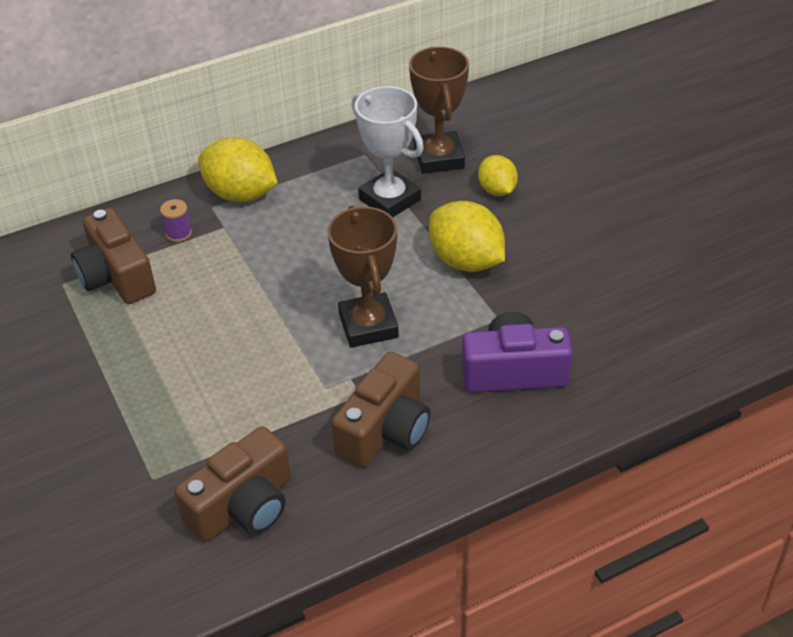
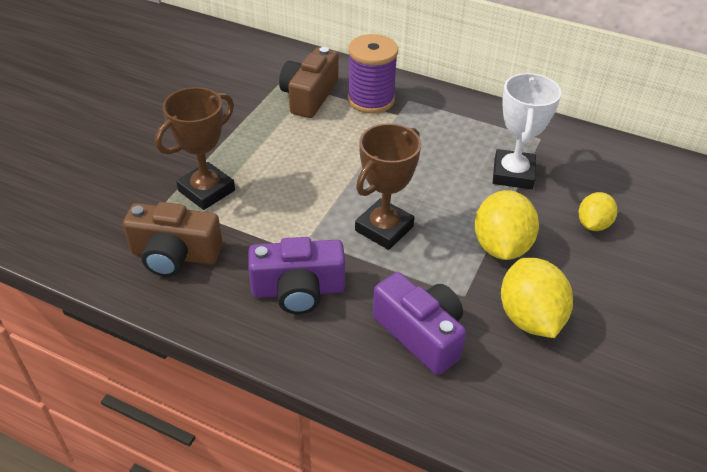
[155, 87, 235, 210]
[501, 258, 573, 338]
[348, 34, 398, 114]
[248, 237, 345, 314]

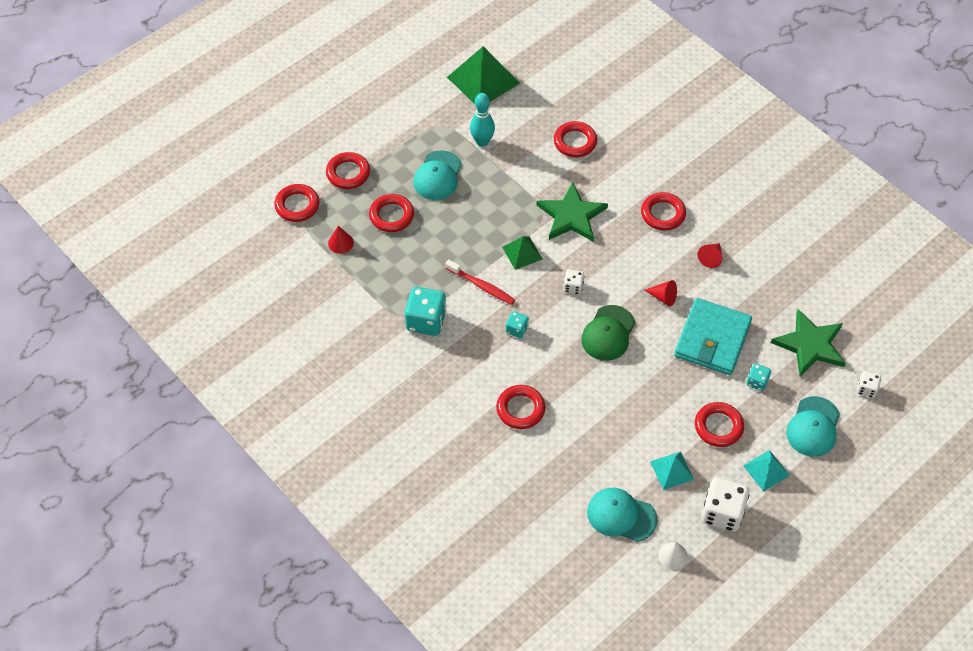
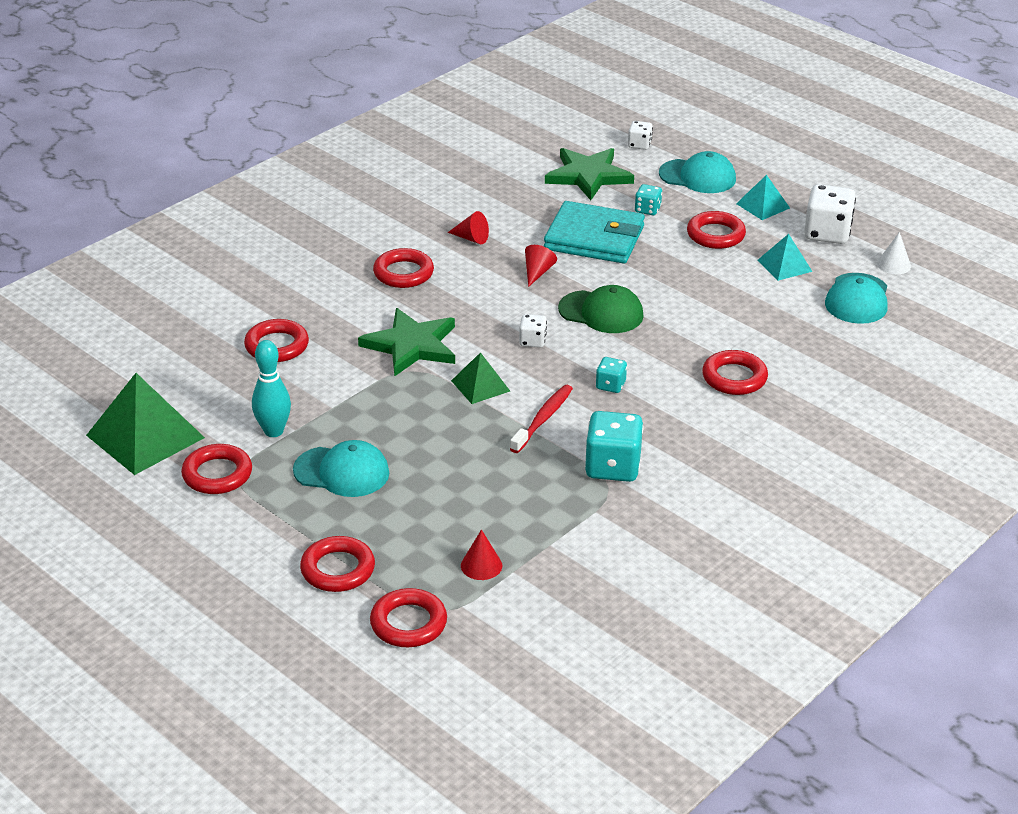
[181, 444, 252, 494]

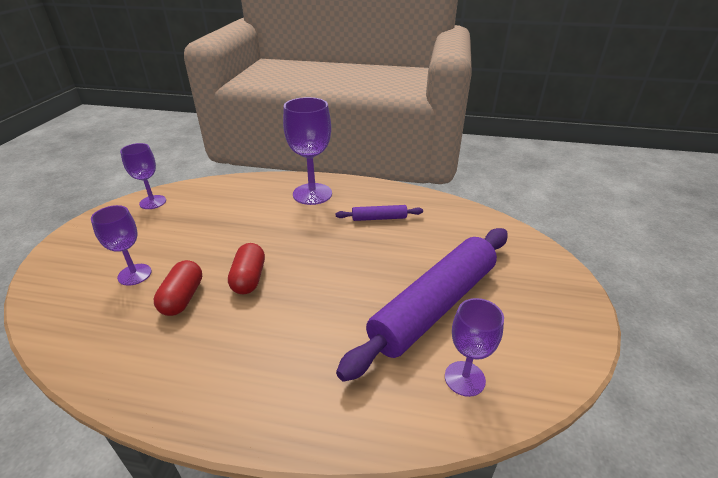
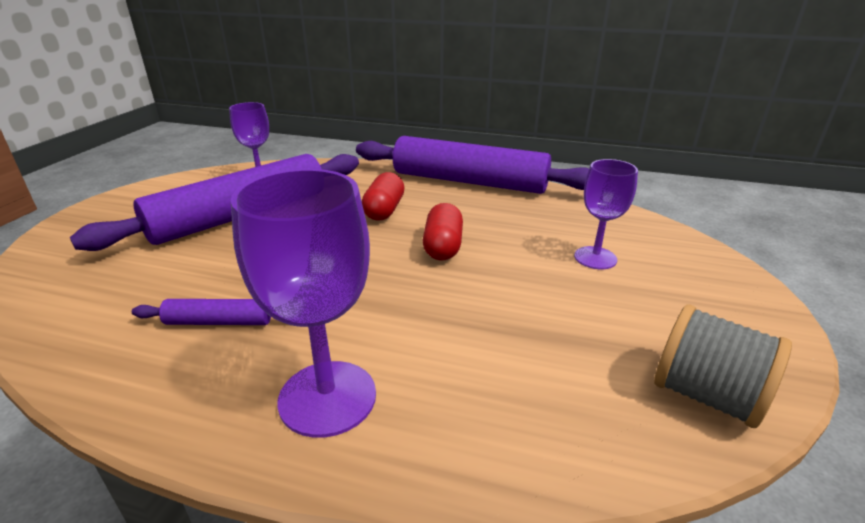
[654, 305, 792, 428]
[362, 172, 405, 220]
[356, 136, 589, 194]

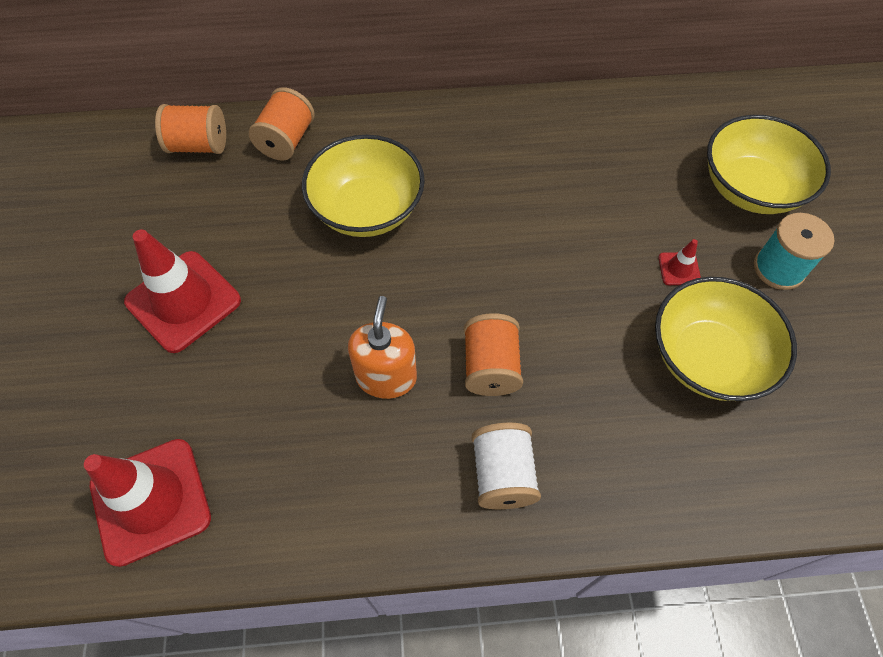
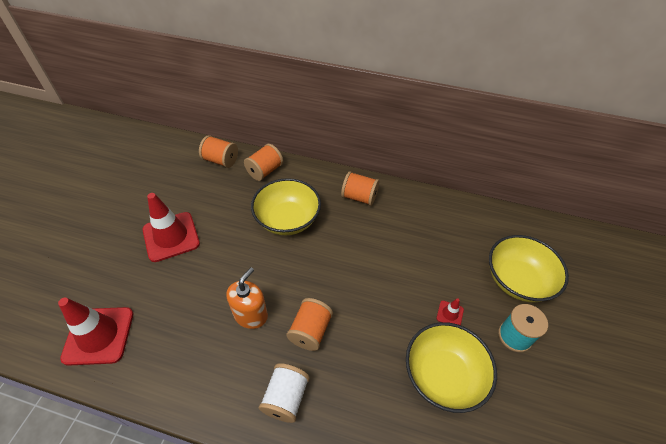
[341, 171, 379, 206]

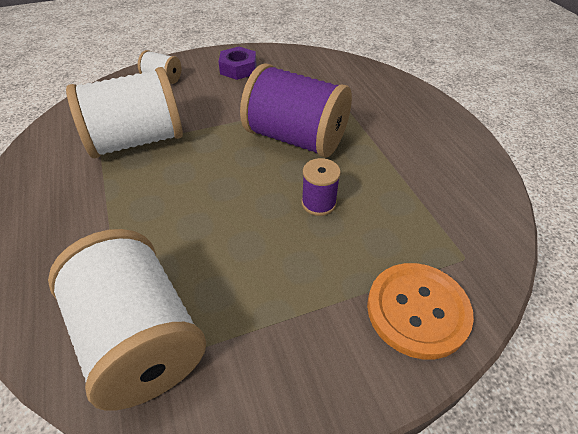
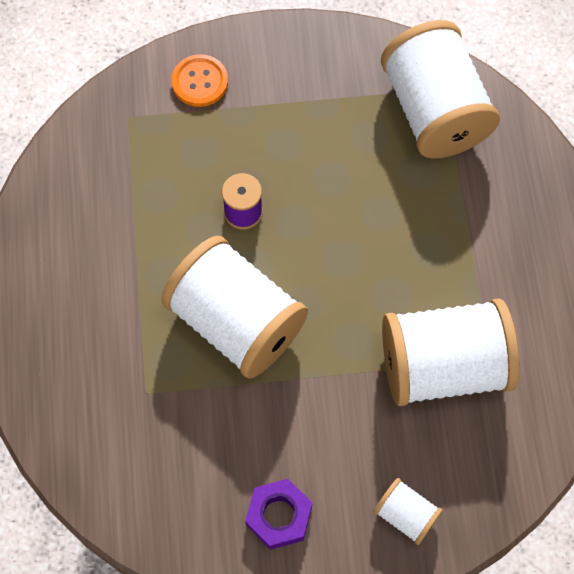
[161, 236, 308, 379]
[171, 54, 228, 107]

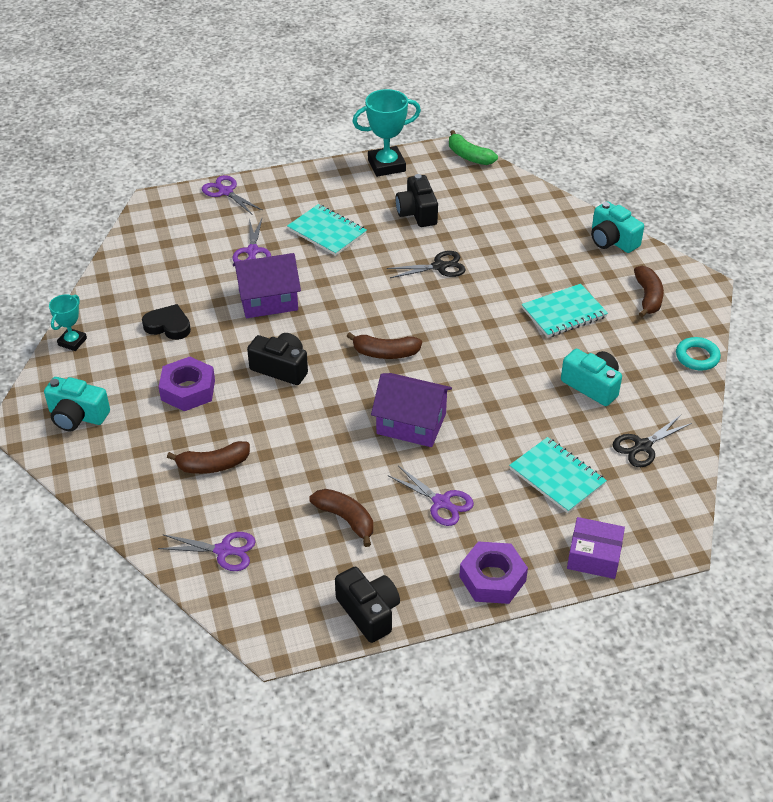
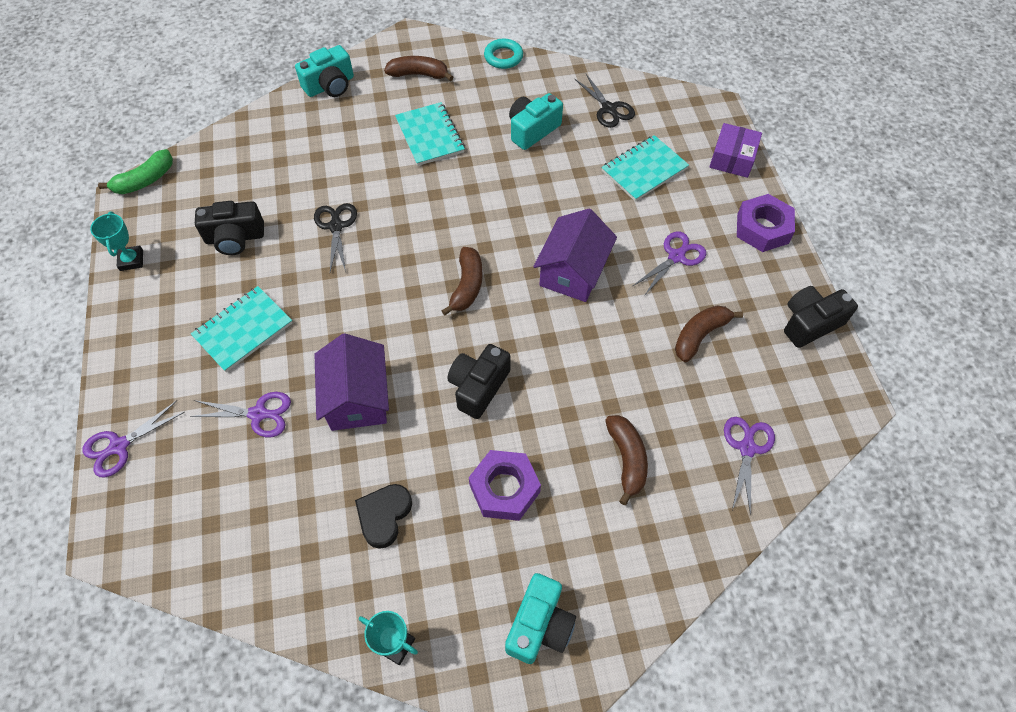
[90, 212, 143, 271]

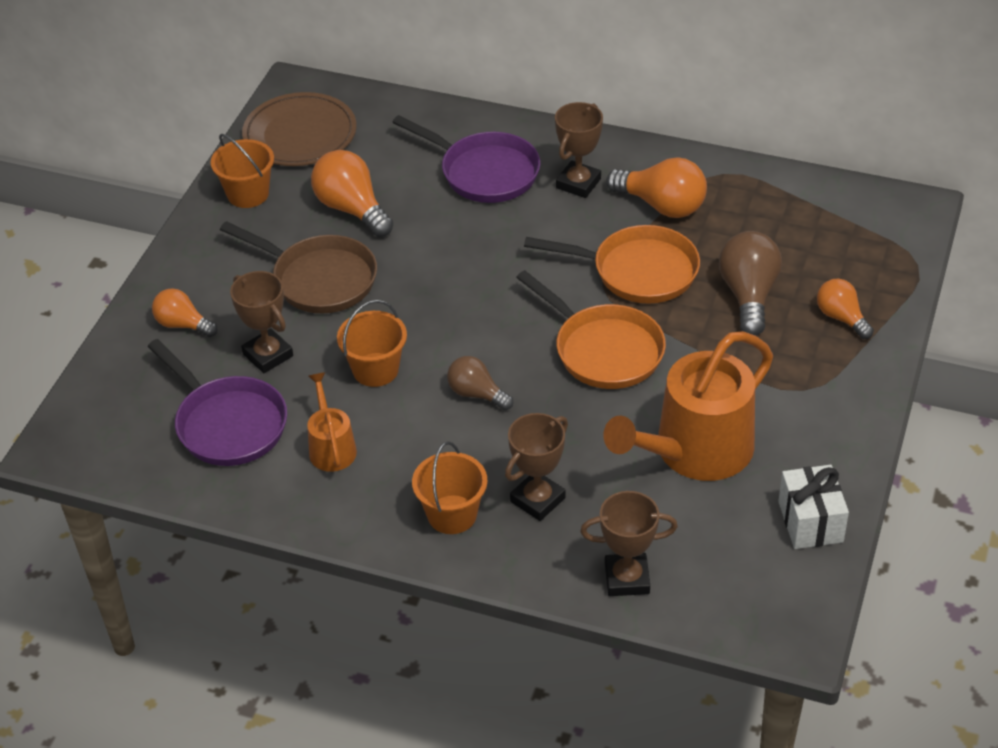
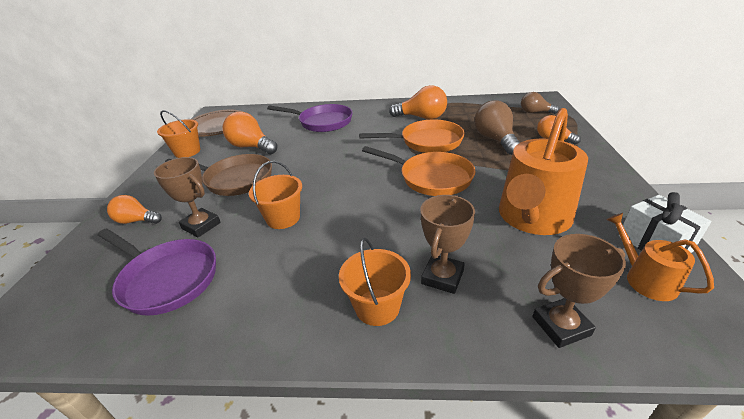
[555, 102, 603, 198] (first image)
[521, 92, 559, 114]
[606, 213, 714, 301]

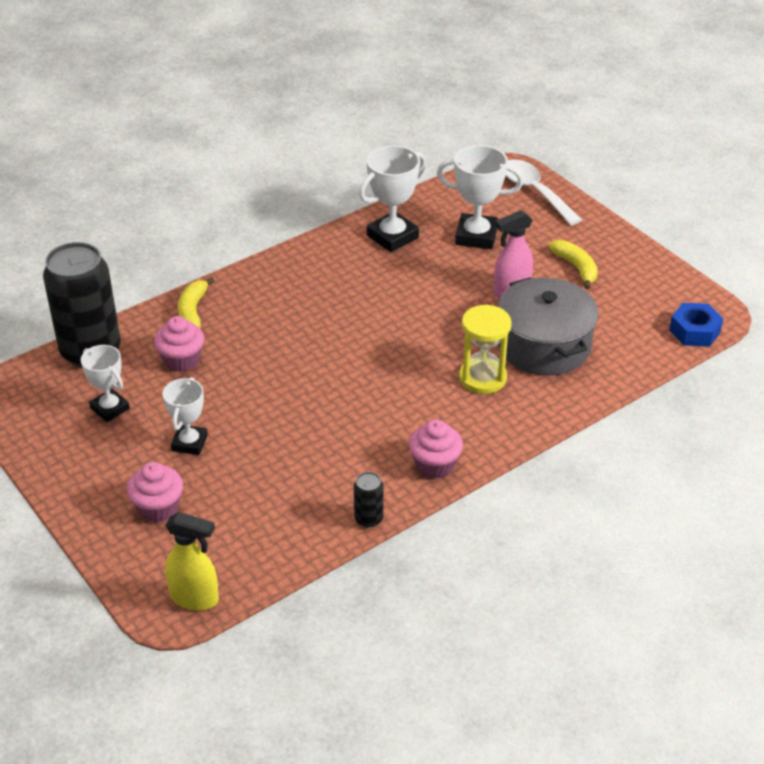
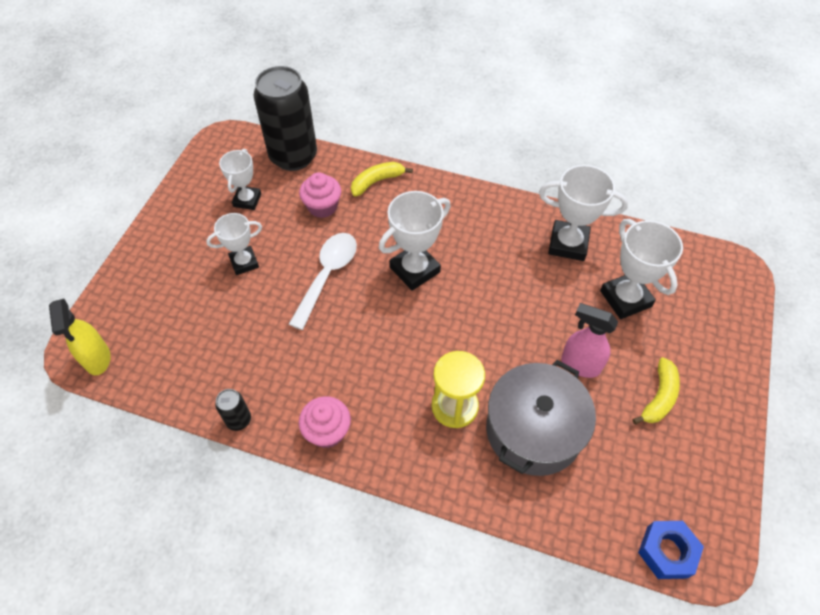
[289, 233, 357, 330]
[127, 462, 183, 522] (first image)
[379, 191, 451, 291]

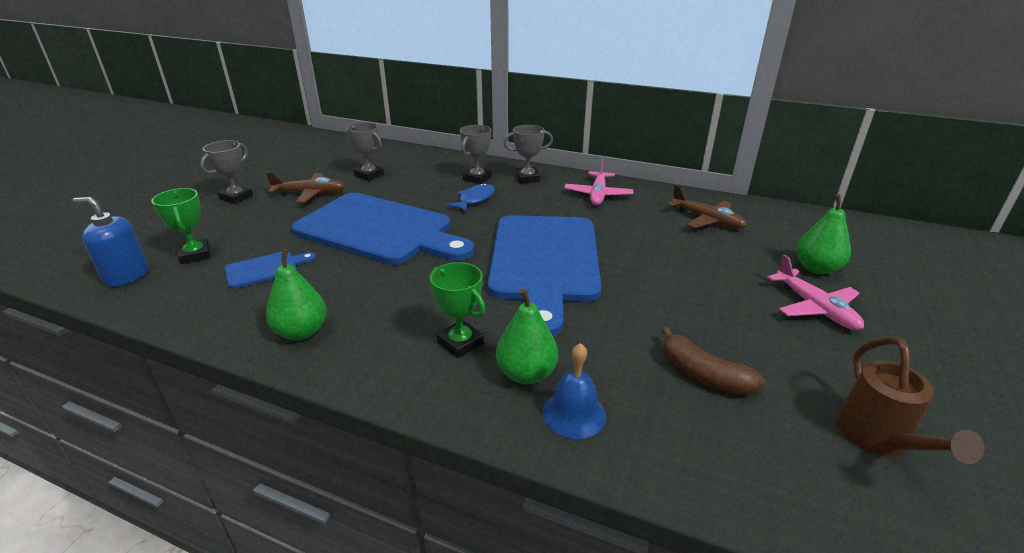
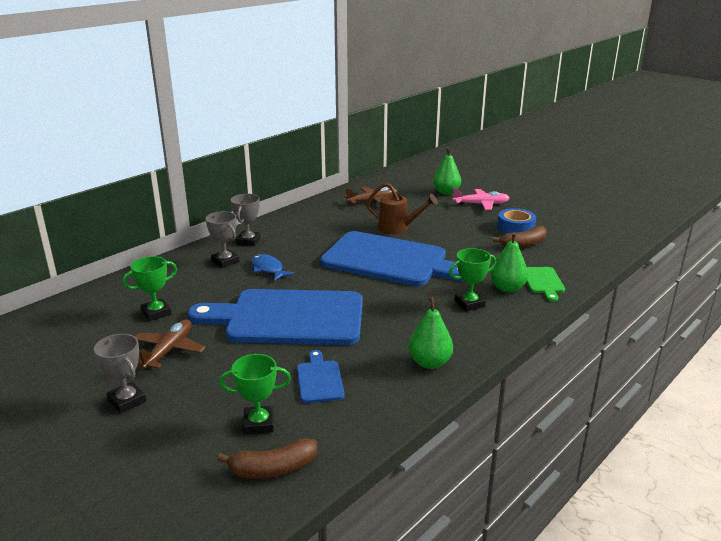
[123, 256, 177, 321]
[564, 159, 634, 205] (first image)
[188, 289, 363, 345]
[217, 438, 317, 479]
[366, 182, 438, 234]
[527, 267, 565, 302]
[497, 208, 536, 234]

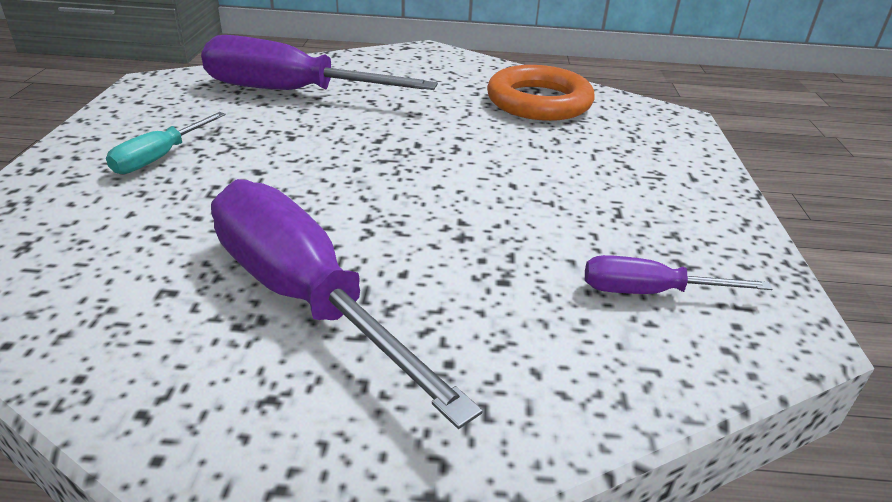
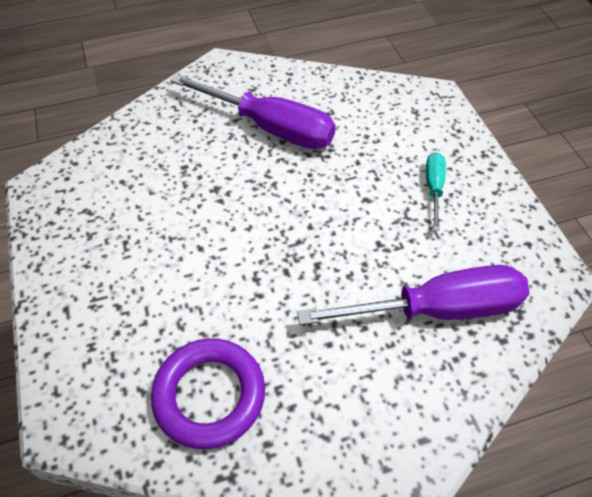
[151, 338, 265, 449]
[585, 255, 772, 294] (first image)

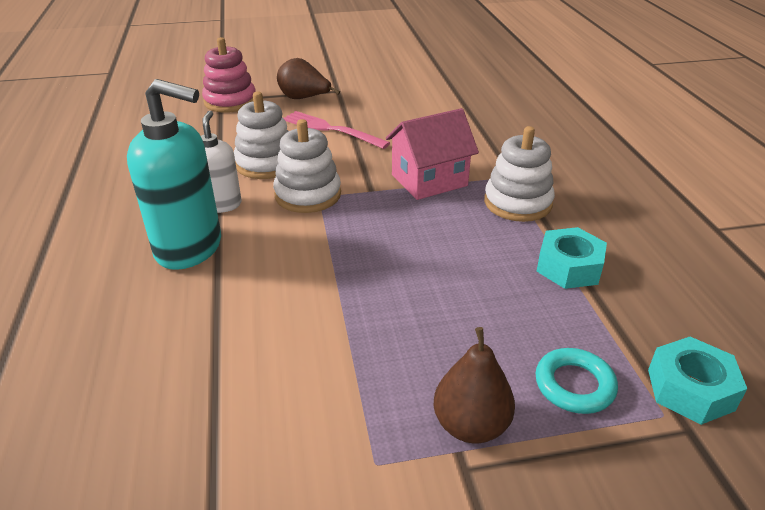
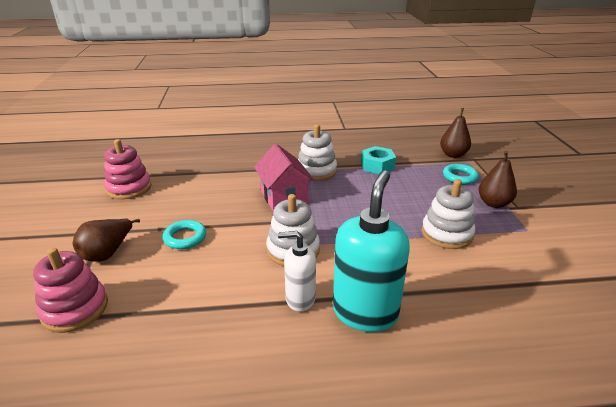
[422, 179, 475, 249]
[163, 220, 206, 249]
[440, 108, 471, 158]
[104, 139, 151, 199]

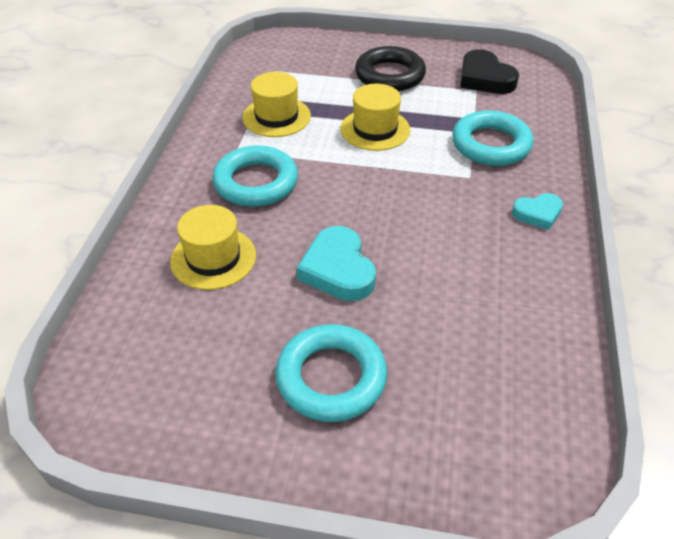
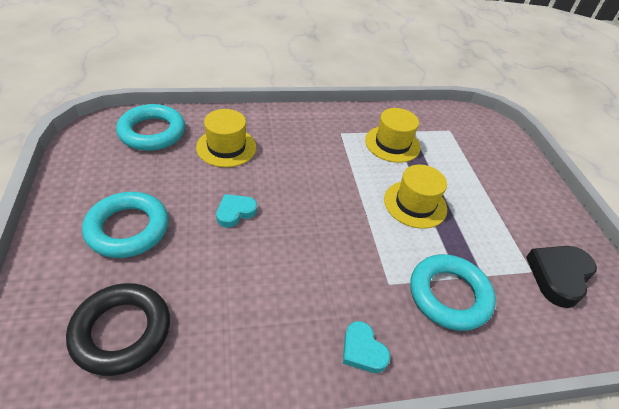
[66, 283, 170, 376]
[116, 104, 185, 151]
[216, 194, 257, 228]

